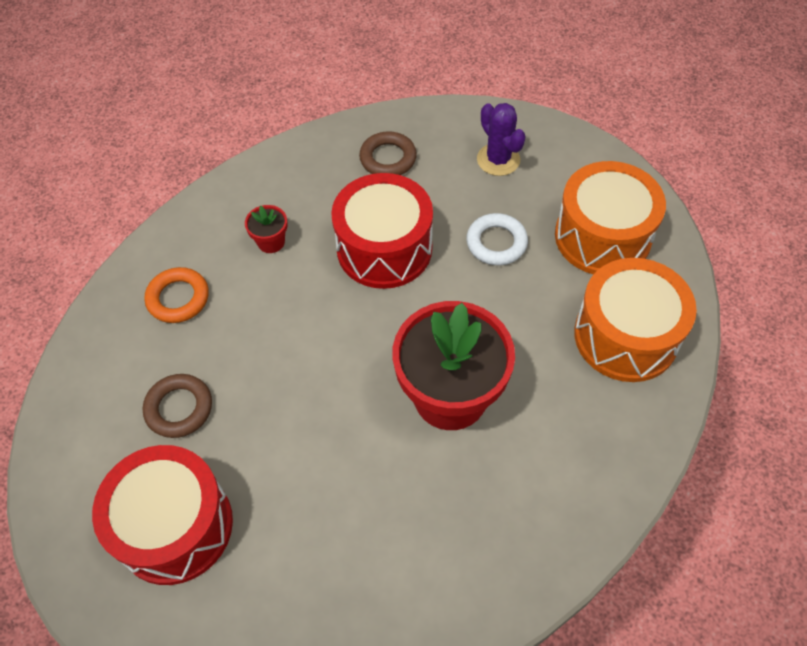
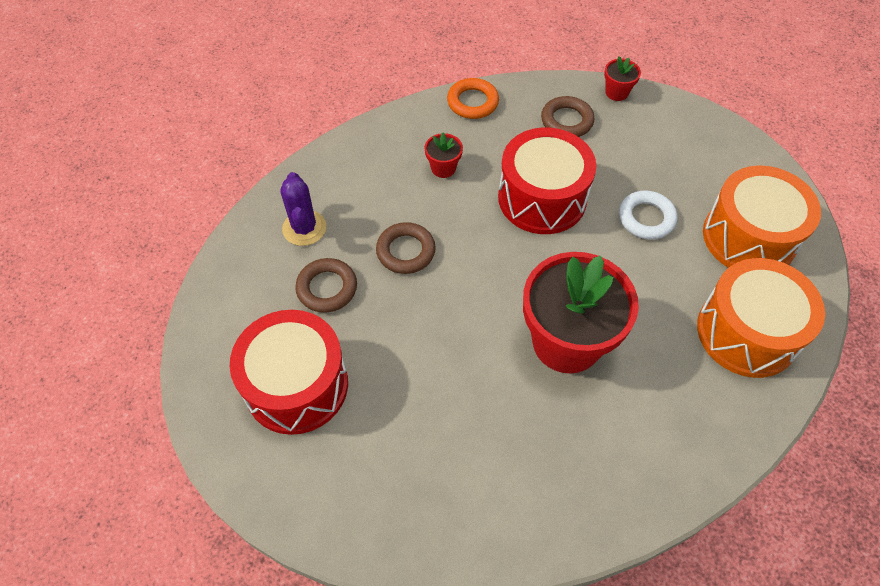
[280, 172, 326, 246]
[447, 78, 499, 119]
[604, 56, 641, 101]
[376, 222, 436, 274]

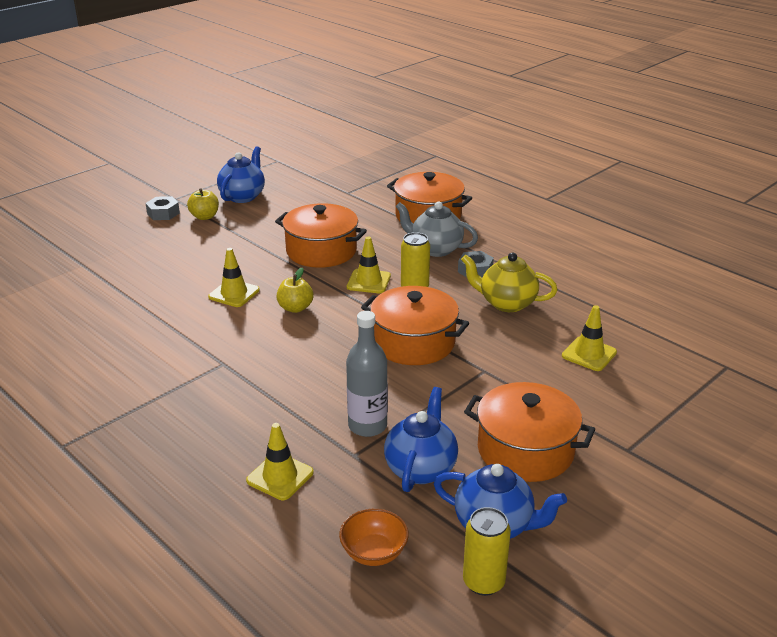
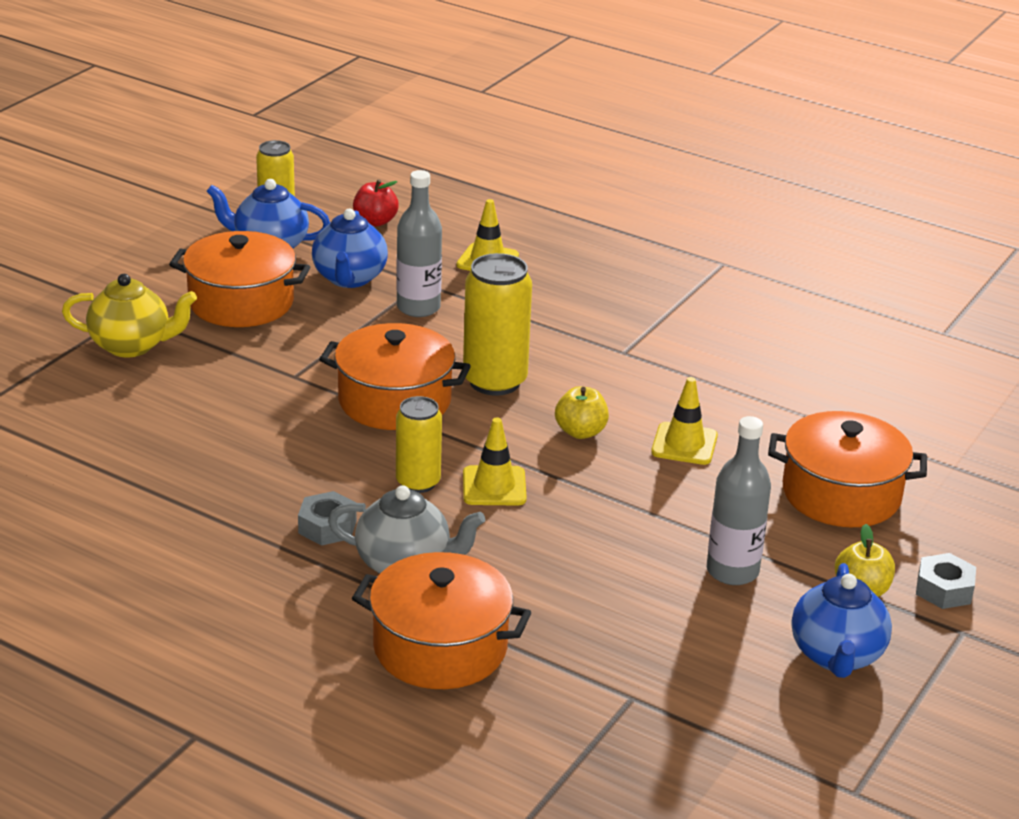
[768, 411, 927, 527]
[62, 274, 197, 357]
[562, 305, 617, 371] (first image)
[353, 179, 399, 227]
[463, 253, 532, 396]
[707, 416, 771, 585]

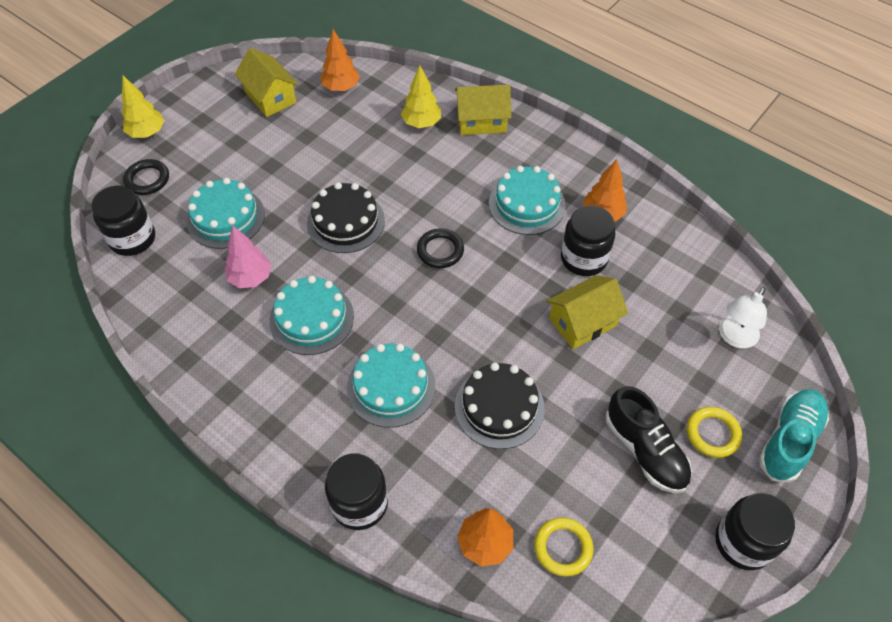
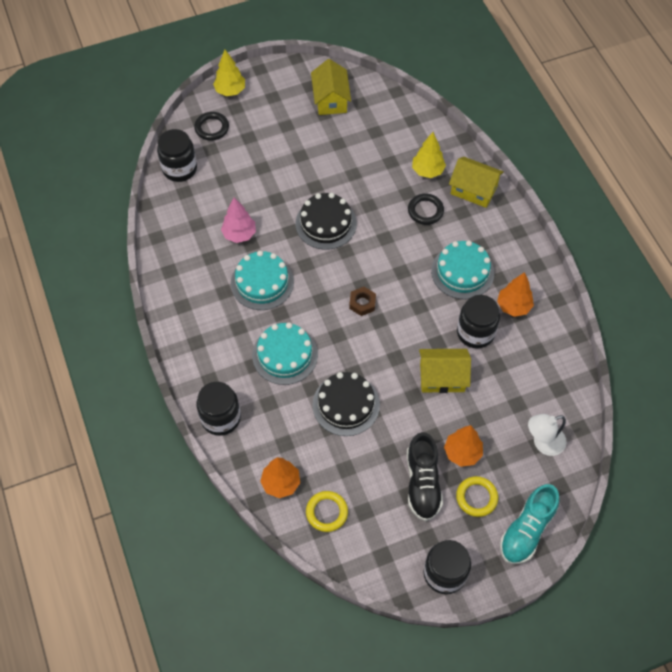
[444, 425, 483, 467]
[186, 178, 265, 249] (first image)
[408, 194, 444, 225]
[500, 484, 559, 564]
[349, 287, 376, 316]

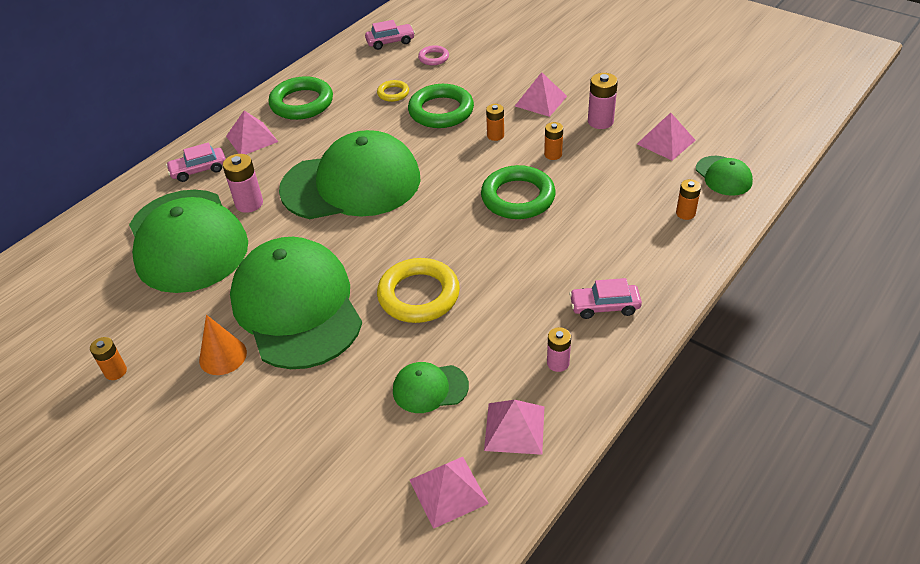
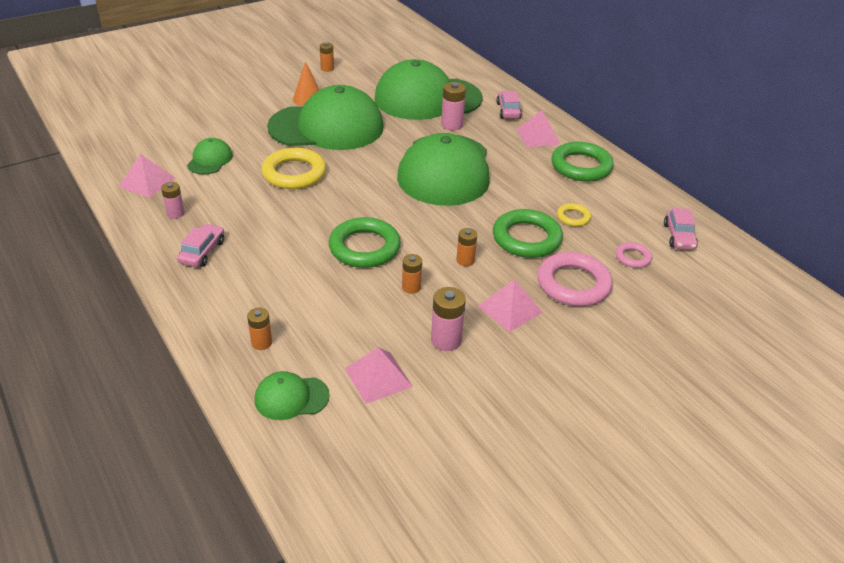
[410, 457, 489, 529] (first image)
[537, 252, 613, 306]

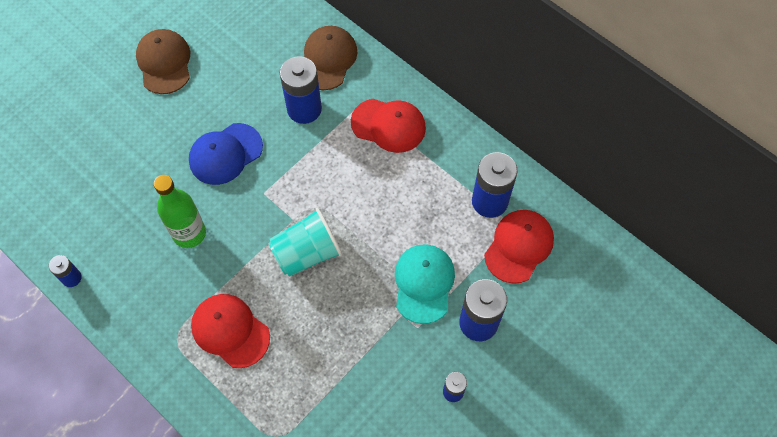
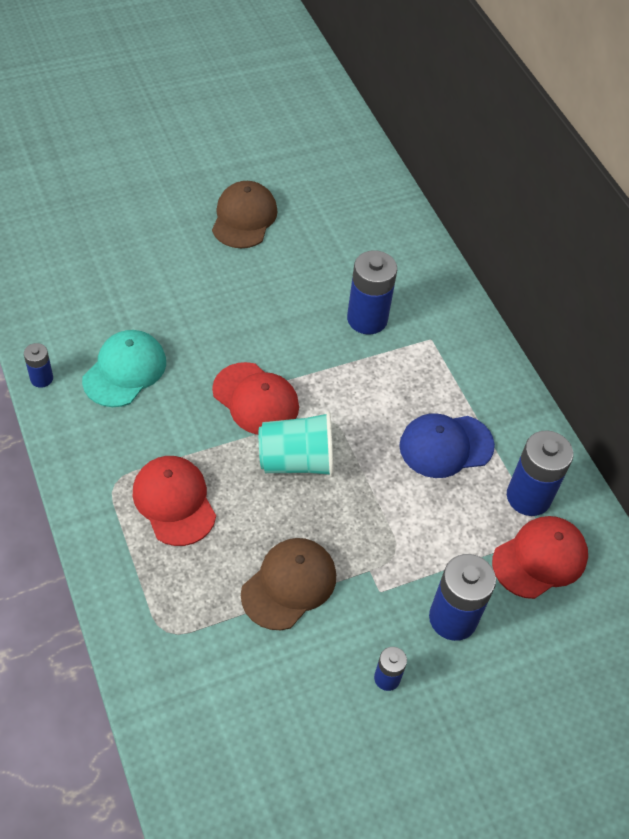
[241, 538, 336, 630]
[212, 362, 299, 435]
[399, 413, 495, 478]
[154, 175, 206, 248] (first image)
[82, 330, 166, 407]

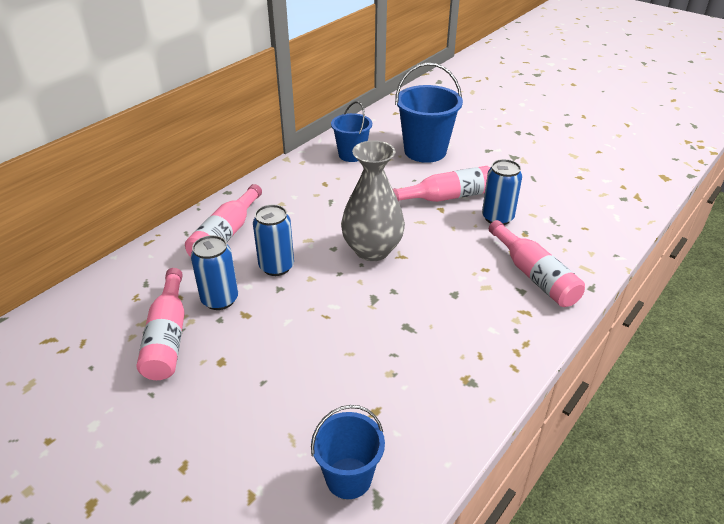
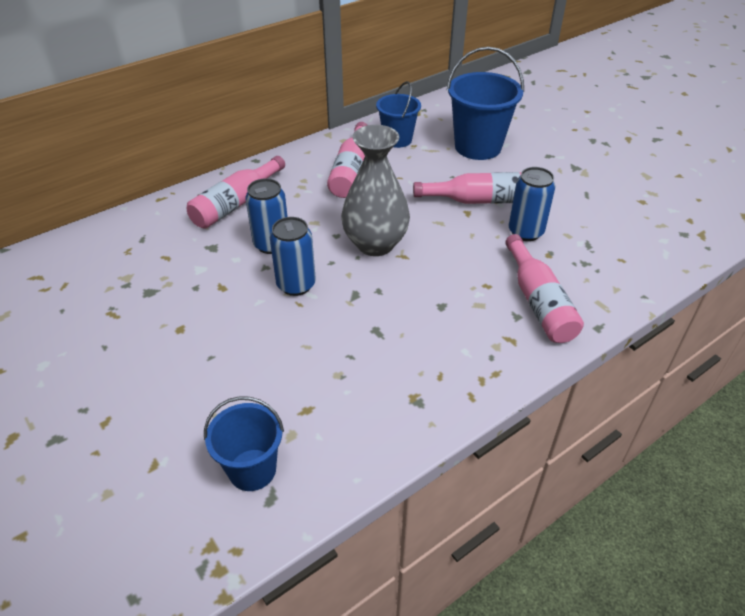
[270, 217, 316, 296]
[327, 122, 367, 198]

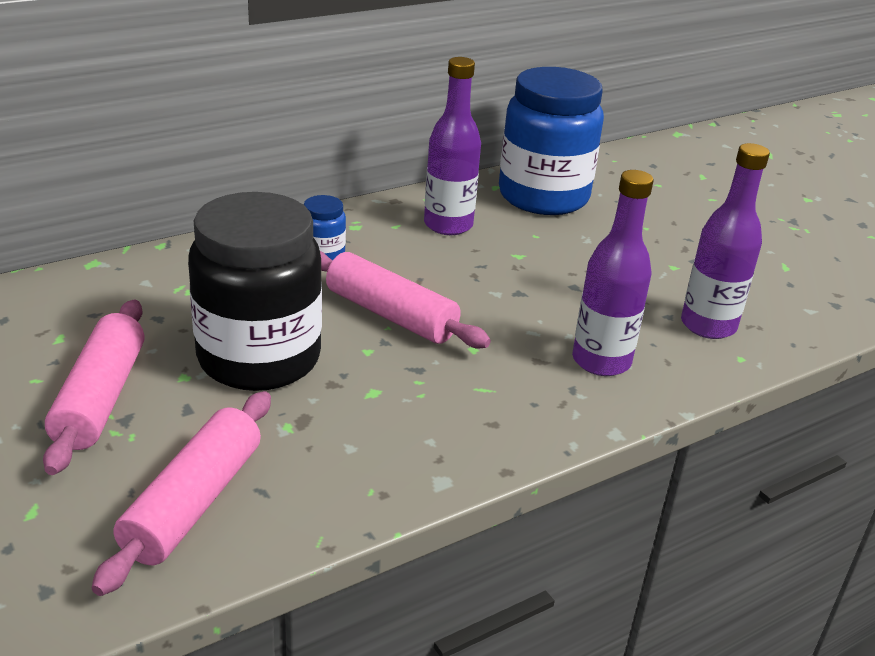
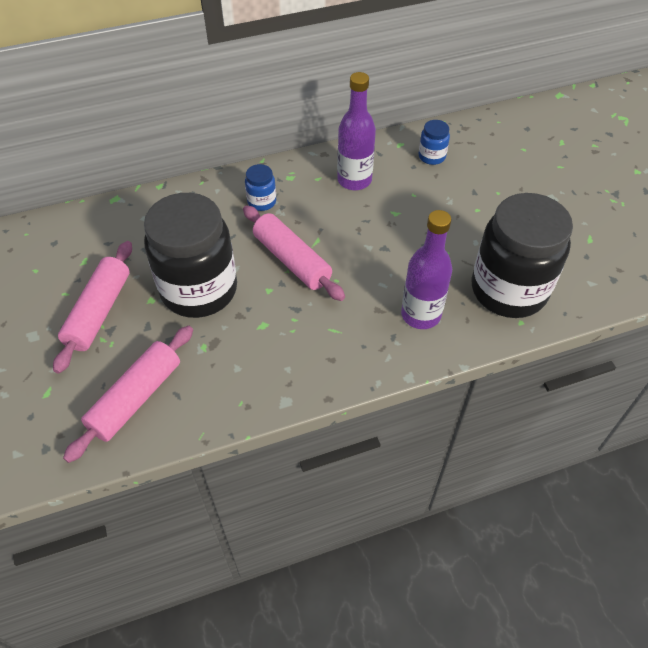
[418, 120, 450, 165]
[472, 193, 573, 318]

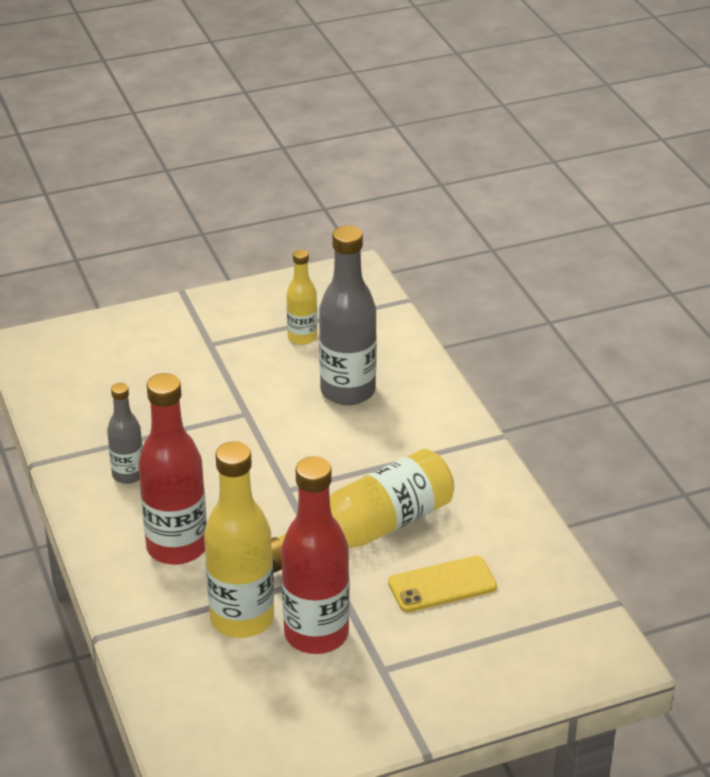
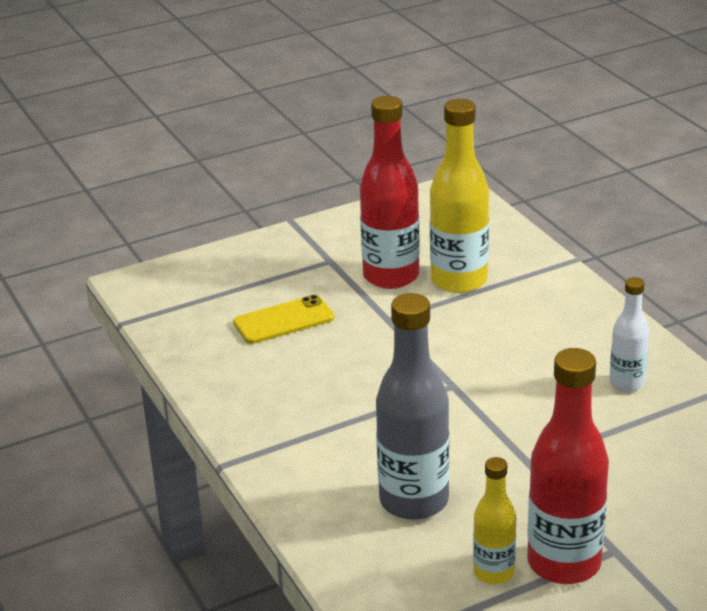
[527, 348, 609, 584]
[609, 277, 649, 392]
[271, 449, 454, 573] (first image)

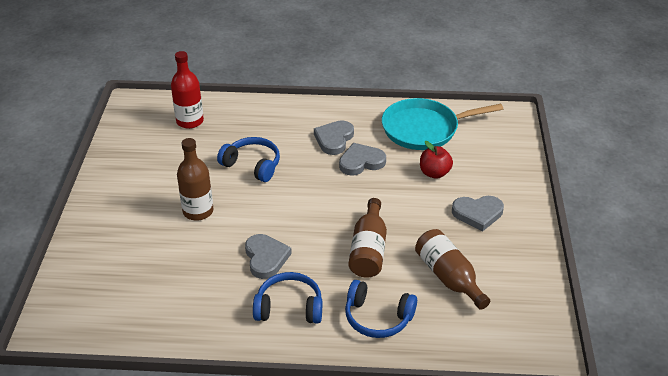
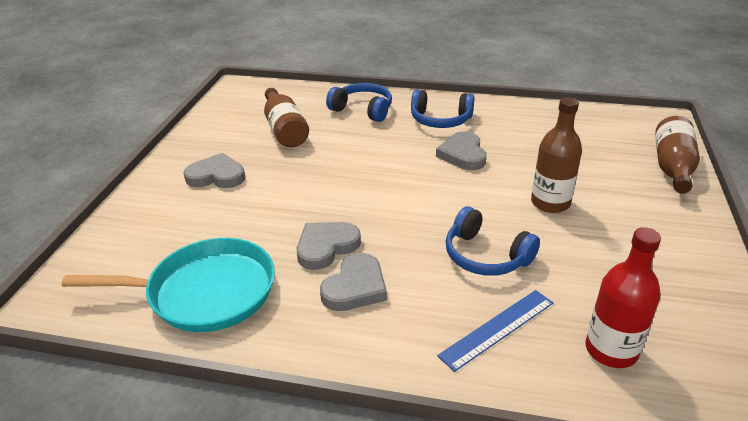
[420, 141, 453, 179] (first image)
[297, 222, 361, 270]
[655, 116, 700, 194]
[437, 290, 553, 372]

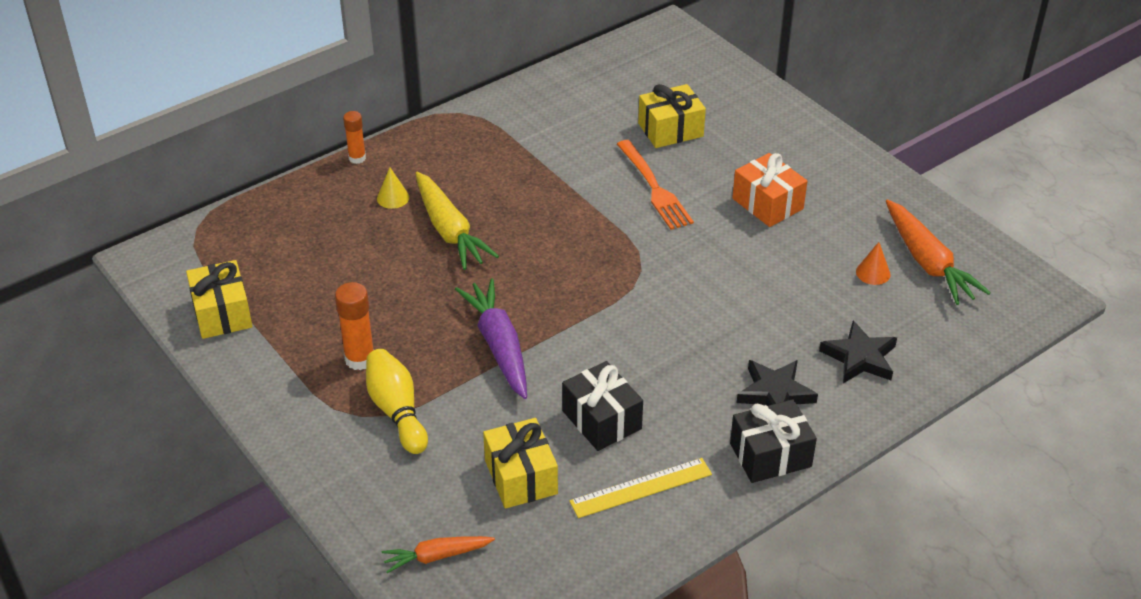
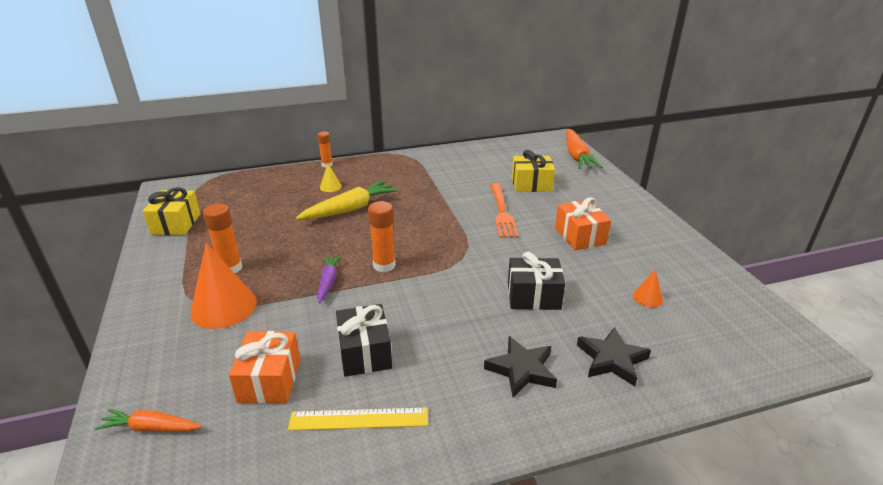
[296, 180, 399, 220]
[566, 129, 602, 169]
[317, 255, 342, 303]
[190, 243, 257, 329]
[508, 252, 565, 310]
[229, 331, 300, 404]
[368, 201, 396, 272]

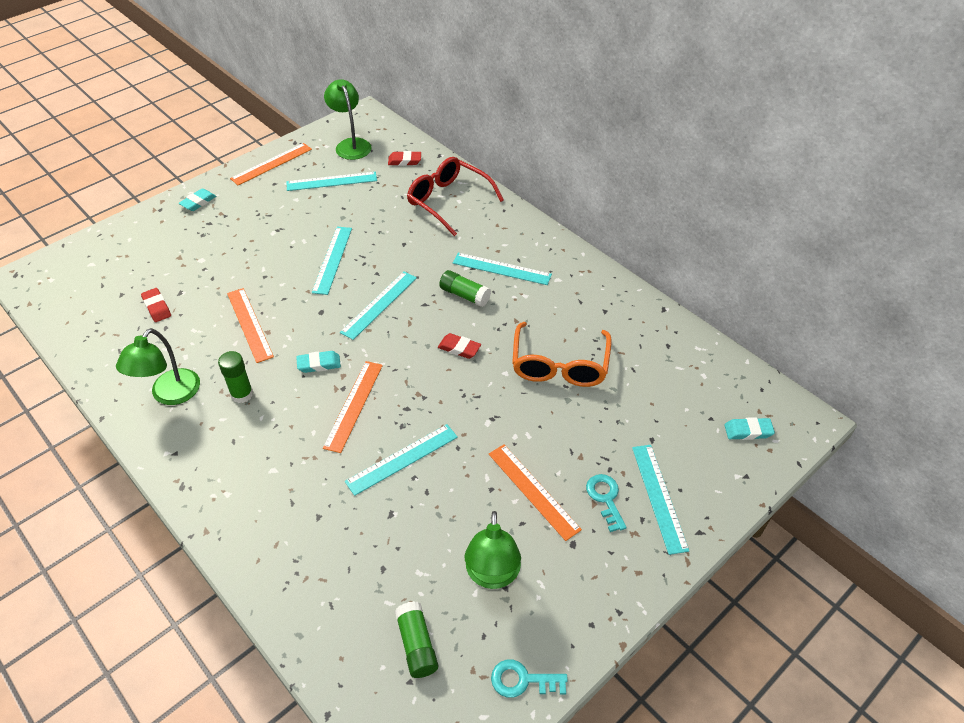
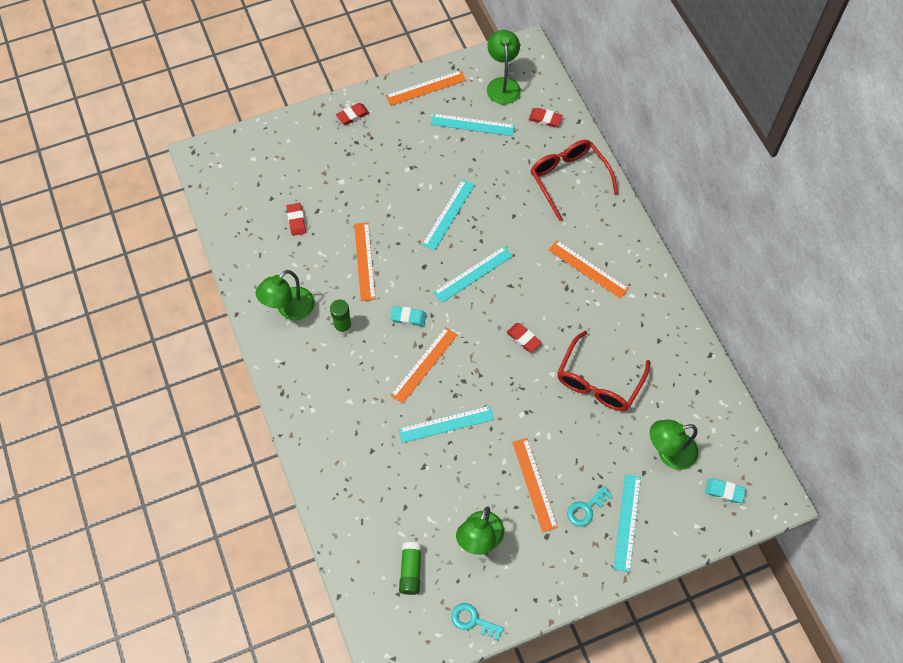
[336, 103, 369, 125]
[548, 240, 629, 299]
[439, 270, 491, 307] (first image)
[557, 331, 650, 411]
[567, 486, 613, 527]
[650, 420, 698, 470]

